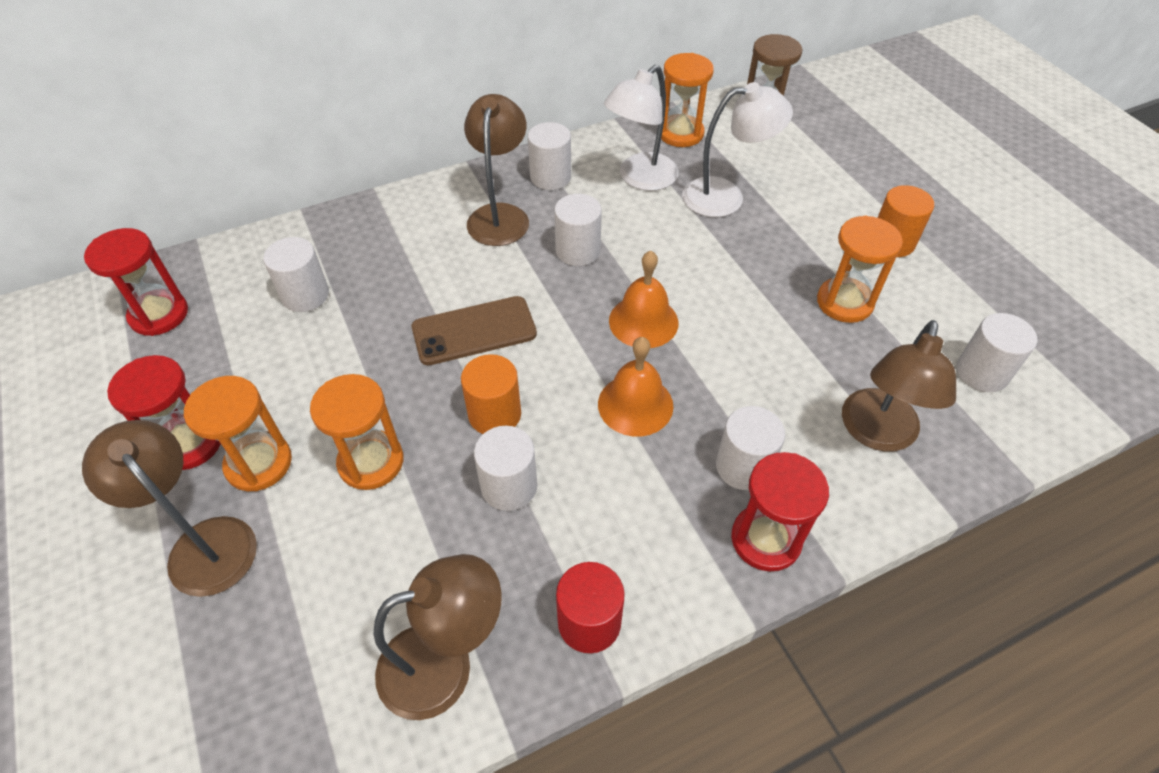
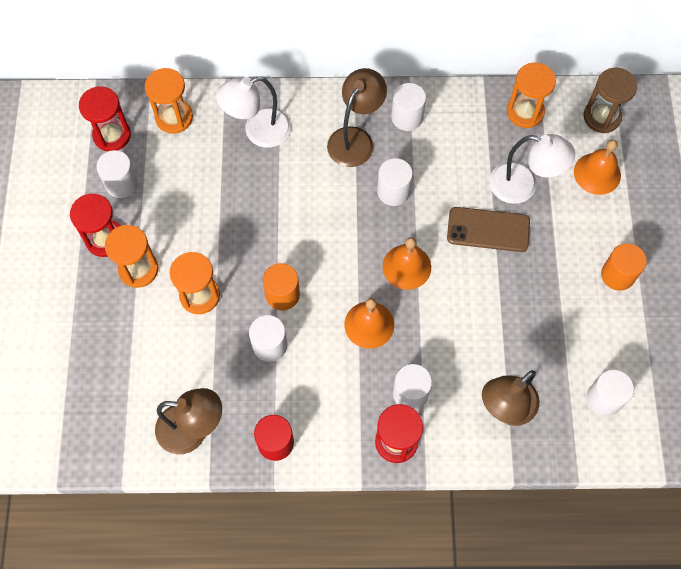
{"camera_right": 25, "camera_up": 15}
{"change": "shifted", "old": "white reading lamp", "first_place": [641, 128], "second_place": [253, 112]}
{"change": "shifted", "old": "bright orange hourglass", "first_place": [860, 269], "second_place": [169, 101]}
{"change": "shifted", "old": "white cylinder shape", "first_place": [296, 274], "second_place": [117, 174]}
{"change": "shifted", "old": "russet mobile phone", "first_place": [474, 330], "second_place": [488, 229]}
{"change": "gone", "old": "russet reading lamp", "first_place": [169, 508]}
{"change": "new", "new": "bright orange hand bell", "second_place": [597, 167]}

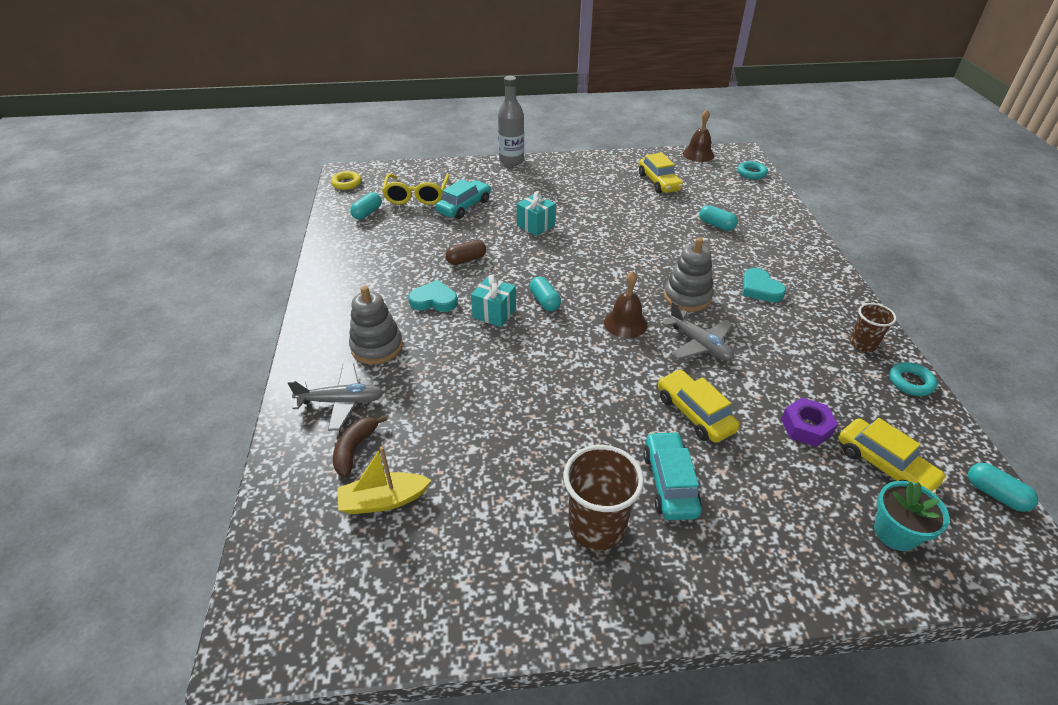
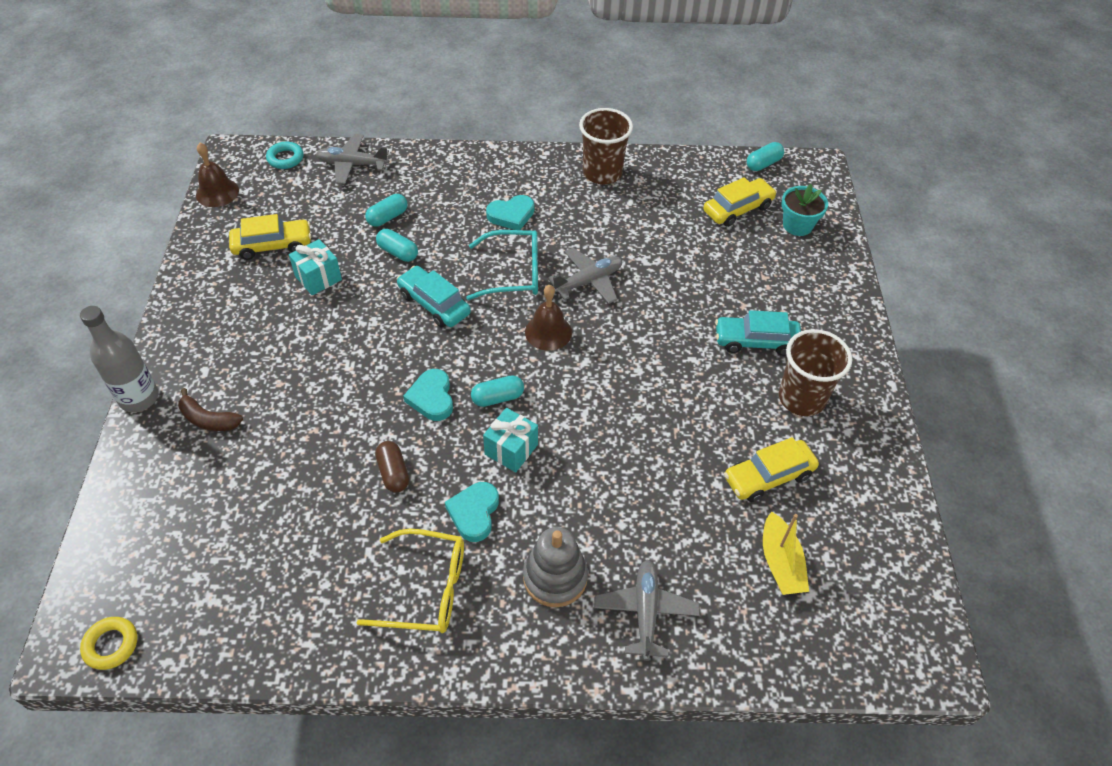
{"camera_right": -85, "camera_up": 10}
{"change": "shifted", "old": "bright yellow glasses", "first_place": [415, 189], "second_place": [410, 581]}
{"change": "shifted", "old": "teal toy car", "first_place": [463, 199], "second_place": [433, 296]}
{"change": "shifted", "old": "teal gift", "first_place": [536, 213], "second_place": [315, 267]}
{"change": "shifted", "old": "teal pill", "first_place": [366, 206], "second_place": [397, 245]}
{"change": "swapped", "old": "gray stacking toy", "new": "teal glasses", "first_place": [688, 275], "second_place": [502, 265]}
{"change": "scaled", "old": "russet beaker", "first_place": [873, 327], "second_place": [606, 146], "factor": 1.65}
{"change": "gone", "old": "teal ring", "first_place": [913, 379]}
{"change": "shifted", "old": "bright yellow toy car", "first_place": [699, 406], "second_place": [771, 469]}
{"change": "gone", "old": "purple hexagon nut", "first_place": [809, 422]}
{"change": "shifted", "old": "russet banana", "first_place": [360, 446], "second_place": [210, 409]}
{"change": "new", "new": "gray aeroplane", "second_place": [352, 159]}
{"change": "new", "new": "teal heart shape", "second_place": [428, 395]}

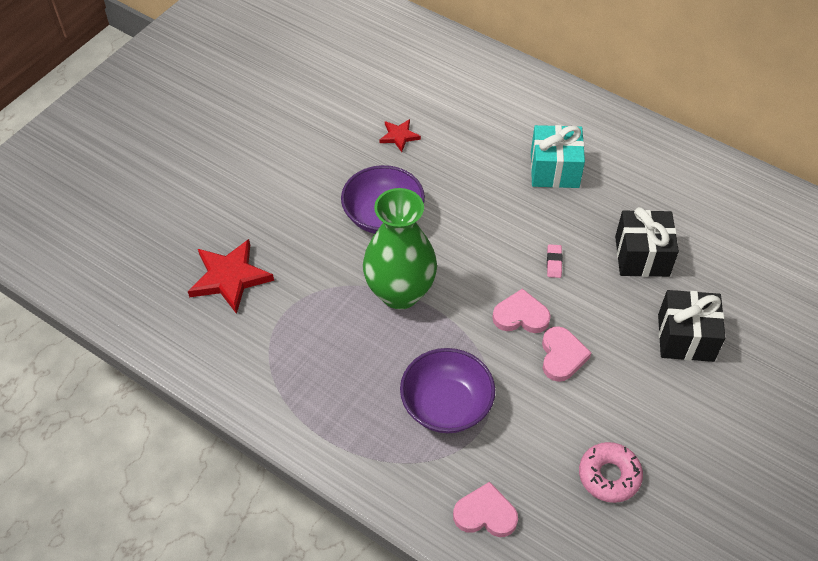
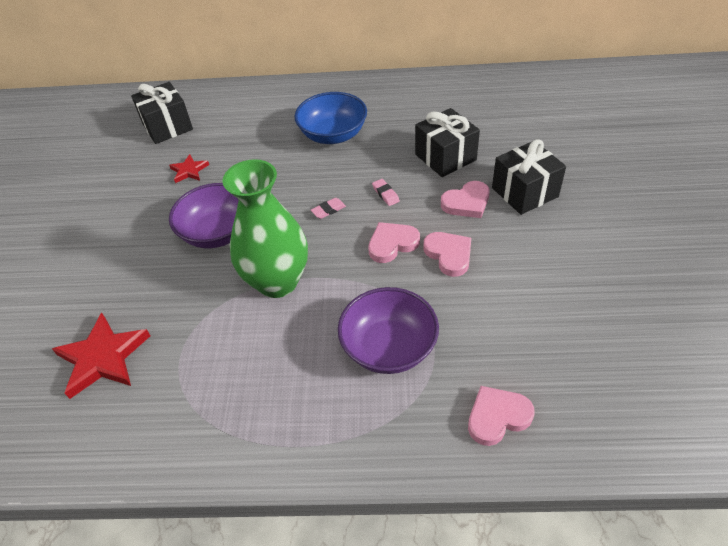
{"camera_right": -30, "camera_up": -5}
{"change": "swapped", "old": "teal gift", "new": "cobalt deep dish", "first_place": [558, 156], "second_place": [330, 118]}
{"change": "gone", "old": "pink glazed donut", "first_place": [611, 472]}
{"change": "new", "new": "jet-black gift", "second_place": [162, 113]}
{"change": "new", "new": "pink heart shape", "second_place": [465, 199]}
{"change": "new", "new": "pink pencil eraser", "second_place": [328, 208]}

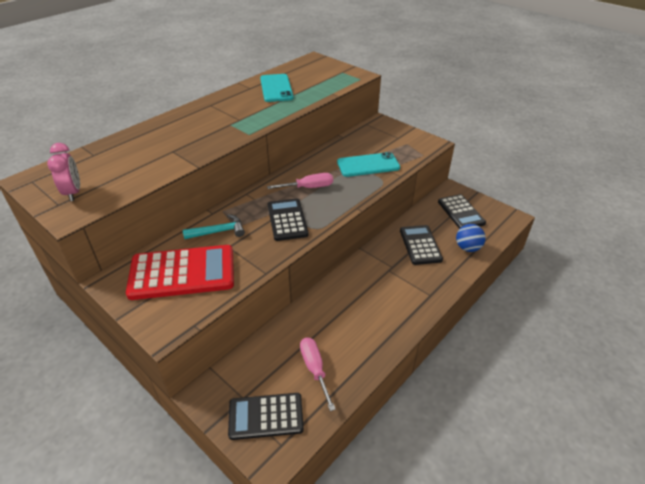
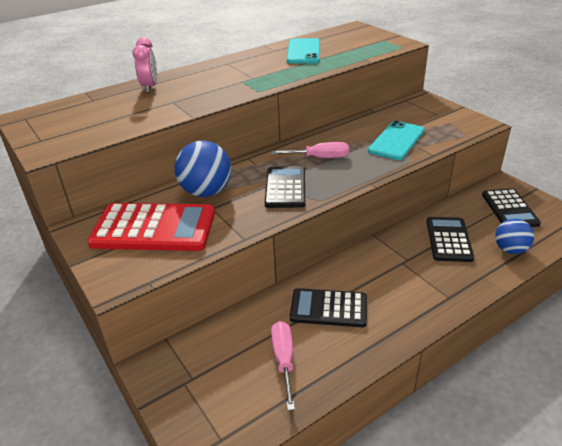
{"camera_right": 15, "camera_up": -5}
{"change": "shifted", "old": "pink alarm clock", "first_place": [63, 172], "second_place": [144, 65]}
{"change": "rotated", "old": "teal mobile phone", "first_place": [368, 164], "second_place": [396, 140], "degrees": -60}
{"change": "swapped", "old": "teal claw hammer", "new": "cobalt play ball", "first_place": [214, 226], "second_place": [203, 169]}
{"change": "shifted", "old": "jet-black pocket calculator", "first_place": [266, 416], "second_place": [328, 307]}

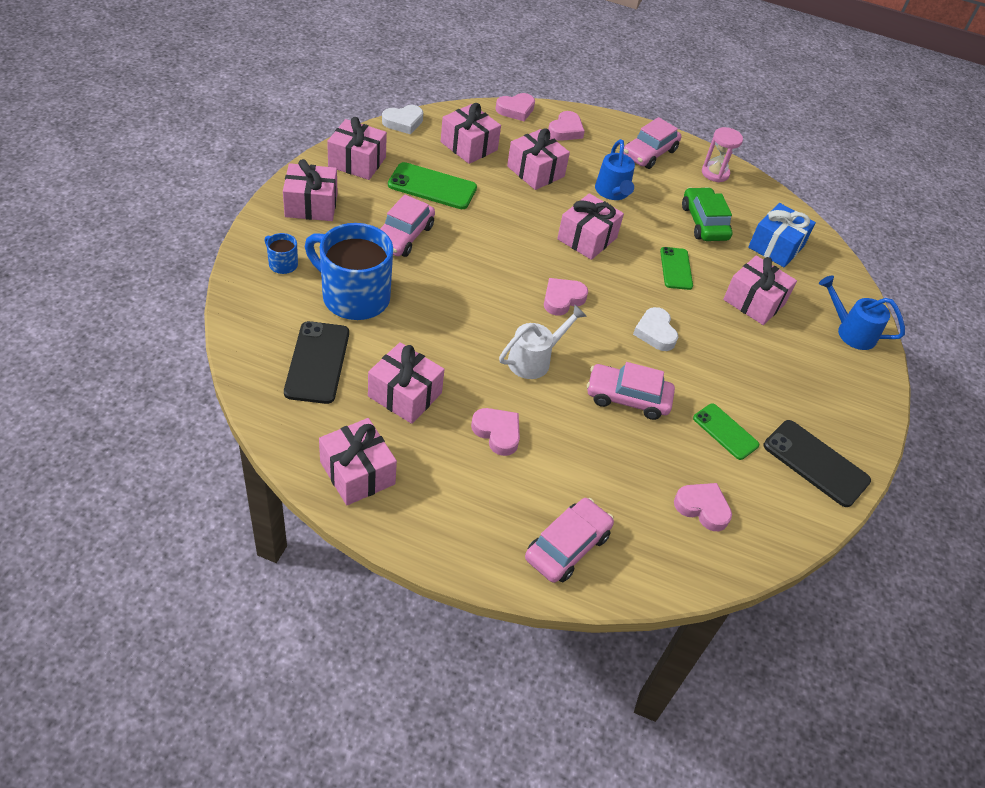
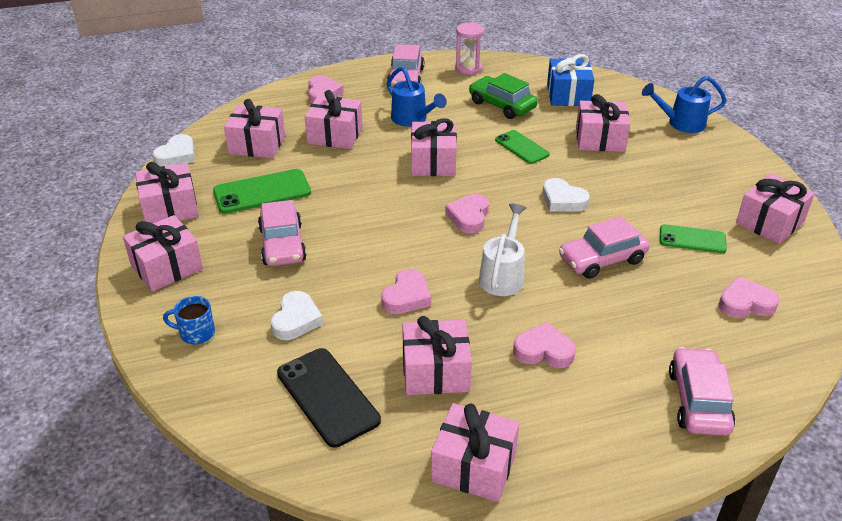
{"camera_right": -30, "camera_up": -10}
{"change": "shifted", "old": "pink heart shape", "first_place": [515, 107], "second_place": [406, 291]}
{"change": "swapped", "old": "cobalt coffee mug", "new": "white heart shape", "first_place": [349, 271], "second_place": [296, 315]}
{"change": "swapped", "old": "jet-black mobile phone", "new": "pink gift", "first_place": [817, 463], "second_place": [775, 208]}

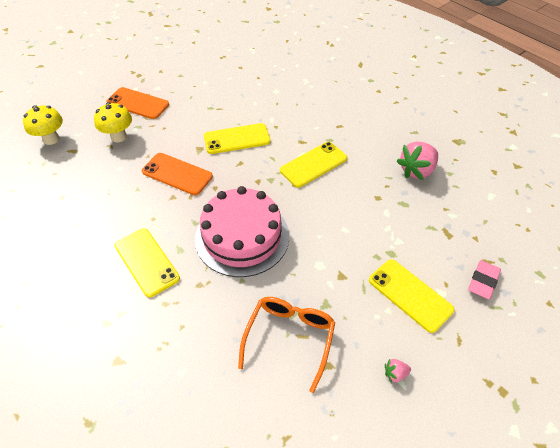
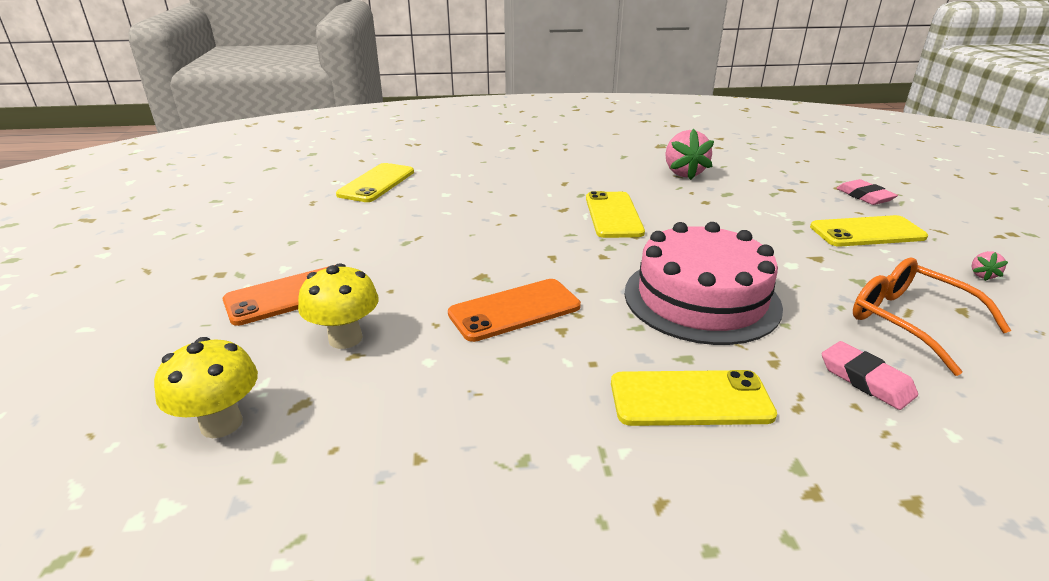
{"camera_right": -55, "camera_up": -20}
{"change": "shifted", "old": "bright yellow mobile phone", "first_place": [237, 138], "second_place": [375, 182]}
{"change": "new", "new": "pink pencil eraser", "second_place": [870, 375]}

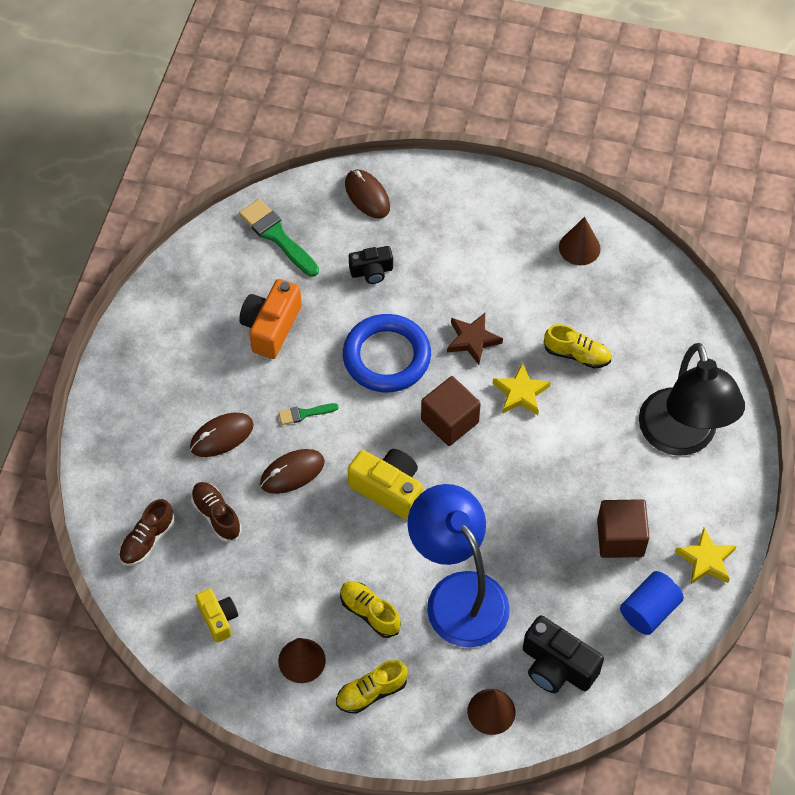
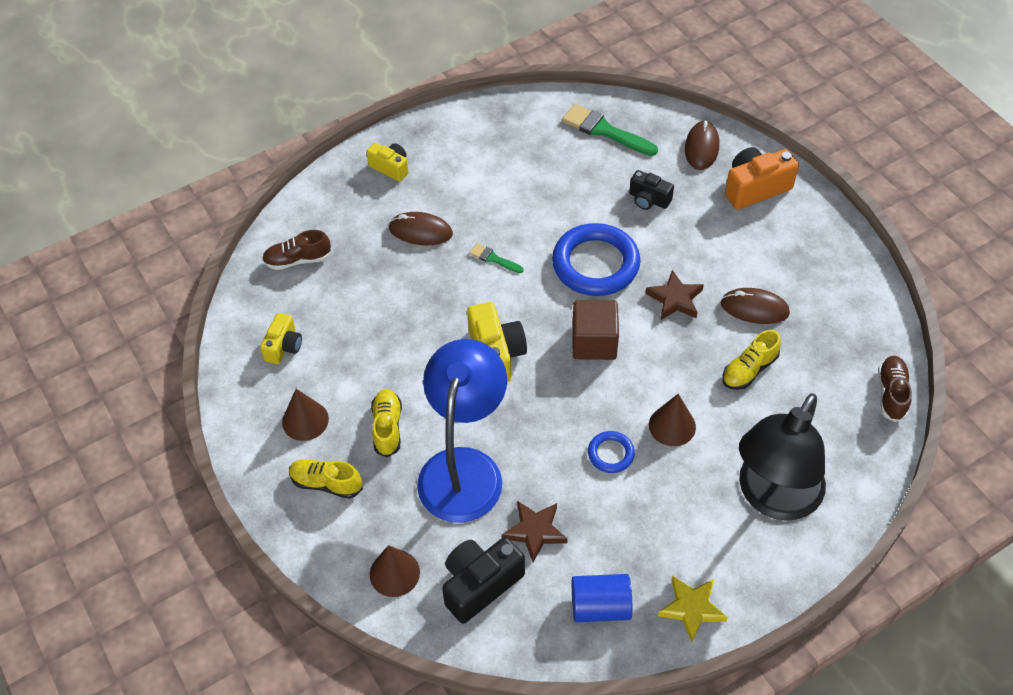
{"camera_right": 45, "camera_up": -5}
{"change": "rotated", "old": "green paint brush", "first_place": [279, 238], "second_place": [610, 130], "degrees": -60}
{"change": "shifted", "old": "russet solid cone", "first_place": [580, 241], "second_place": [672, 420]}
{"change": "shifted", "old": "bright orange photo camera", "first_place": [270, 319], "second_place": [762, 178]}
{"change": "rotated", "old": "bright yellow lace-up shoe", "first_place": [577, 346], "second_place": [751, 360], "degrees": 75}
{"change": "gone", "old": "bright yellow star shape", "first_place": [522, 388]}
{"change": "shifted", "old": "russet mouse", "first_place": [292, 471], "second_place": [755, 306]}
{"change": "shifted", "old": "russet lace-up shoe", "first_place": [216, 512], "second_place": [895, 389]}
{"change": "gone", "old": "russet cube", "first_place": [623, 528]}
{"change": "rotated", "old": "jet-black photo camera", "first_place": [563, 654], "second_place": [483, 580], "degrees": 60}
{"change": "new", "new": "bright yellow photo camera", "second_place": [387, 162]}
{"change": "new", "new": "cobalt ring", "second_place": [611, 452]}
{"change": "new", "new": "russet star shape", "second_place": [535, 531]}

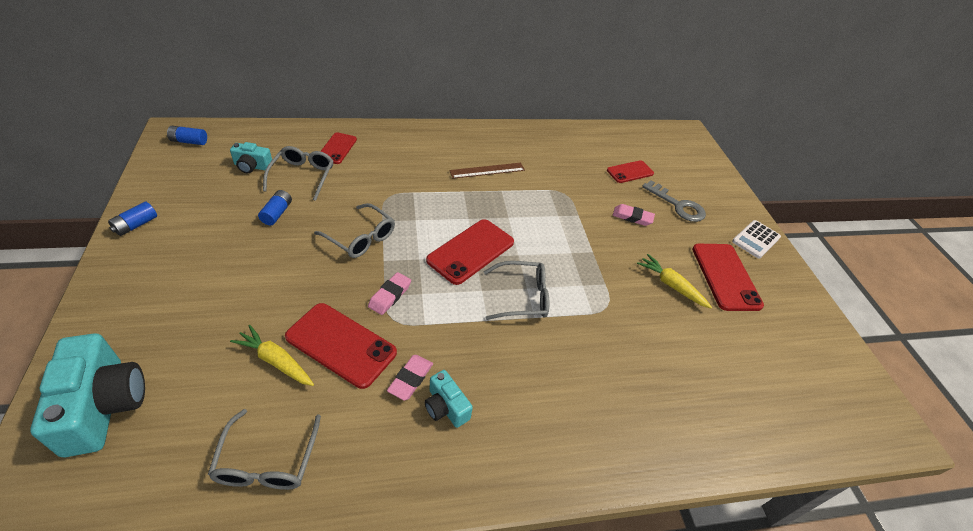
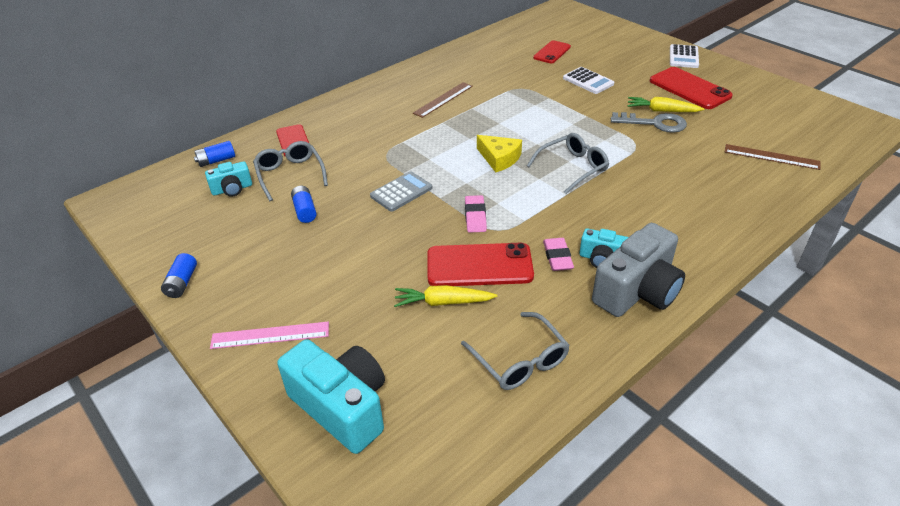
{"camera_right": -25, "camera_up": -5}
{"change": "shifted", "old": "cobalt AA battery", "first_place": [187, 135], "second_place": [214, 154]}
{"change": "shifted", "old": "gray door key", "first_place": [674, 201], "second_place": [649, 122]}
{"change": "swapped", "old": "gray glasses", "new": "gray pocket calculator", "first_place": [354, 230], "second_place": [401, 191]}
{"change": "swapped", "old": "pink pencil eraser", "new": "white pocket calculator", "first_place": [634, 215], "second_place": [588, 80]}
{"change": "swapped", "old": "red mobile phone", "new": "bright yellow cheese wedge", "first_place": [470, 252], "second_place": [499, 153]}
{"change": "new", "new": "russet ruler", "second_place": [772, 157]}
{"change": "new", "new": "gray photo camera", "second_place": [638, 270]}
{"change": "new", "new": "pink ruler", "second_place": [269, 335]}

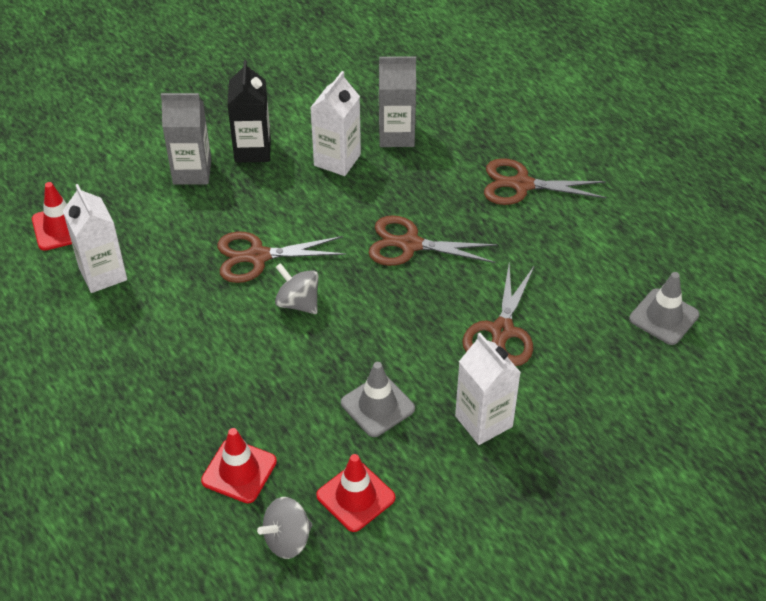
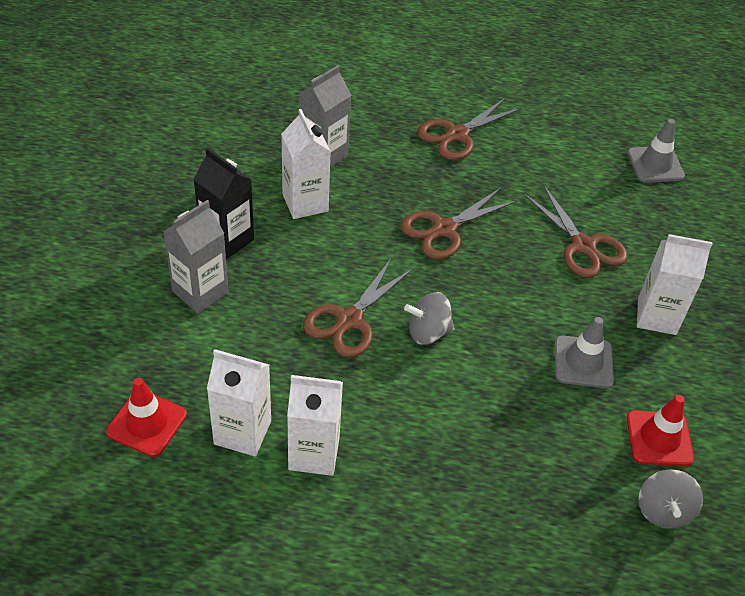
{"camera_right": -50, "camera_up": 0}
{"change": "gone", "old": "red traffic cone", "first_place": [239, 465]}
{"change": "new", "new": "white carton", "second_place": [315, 425]}

